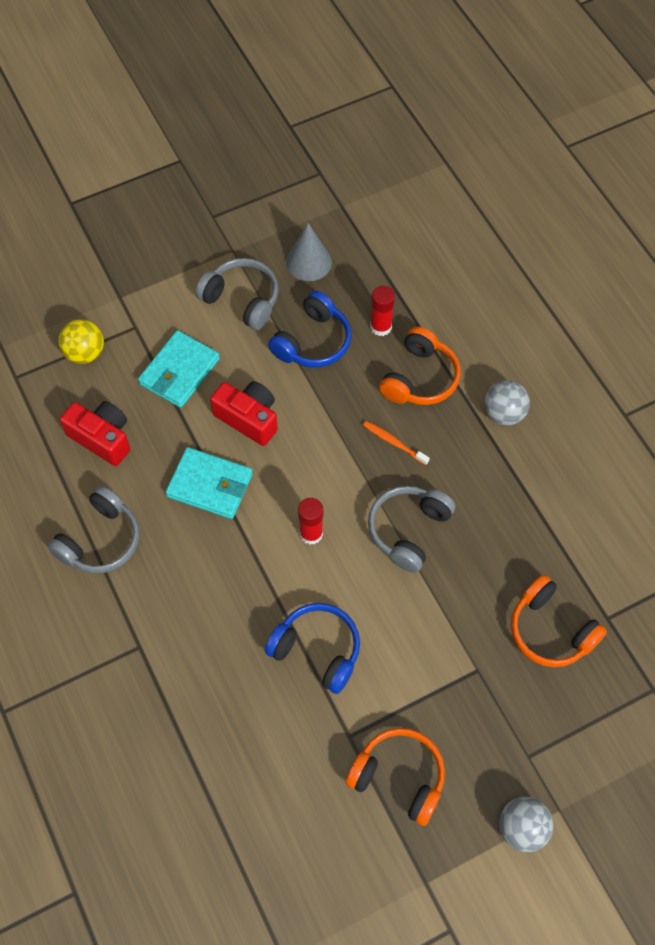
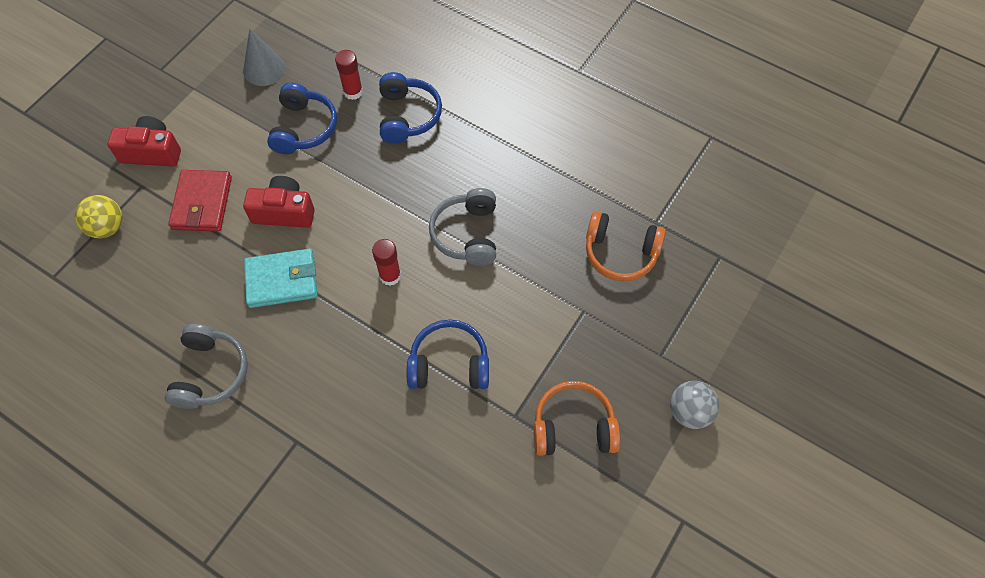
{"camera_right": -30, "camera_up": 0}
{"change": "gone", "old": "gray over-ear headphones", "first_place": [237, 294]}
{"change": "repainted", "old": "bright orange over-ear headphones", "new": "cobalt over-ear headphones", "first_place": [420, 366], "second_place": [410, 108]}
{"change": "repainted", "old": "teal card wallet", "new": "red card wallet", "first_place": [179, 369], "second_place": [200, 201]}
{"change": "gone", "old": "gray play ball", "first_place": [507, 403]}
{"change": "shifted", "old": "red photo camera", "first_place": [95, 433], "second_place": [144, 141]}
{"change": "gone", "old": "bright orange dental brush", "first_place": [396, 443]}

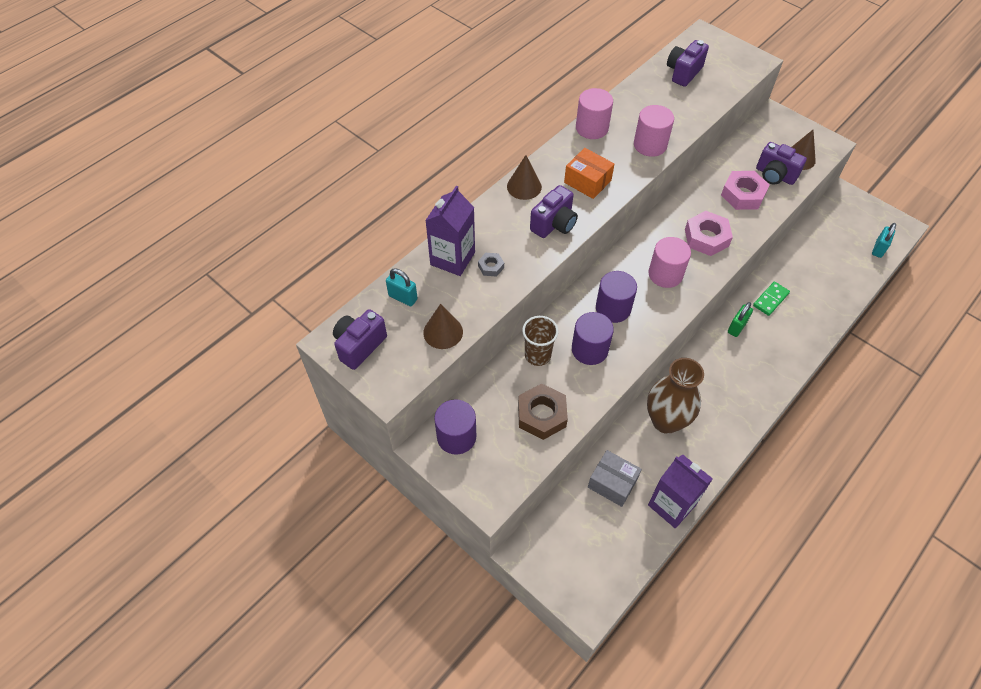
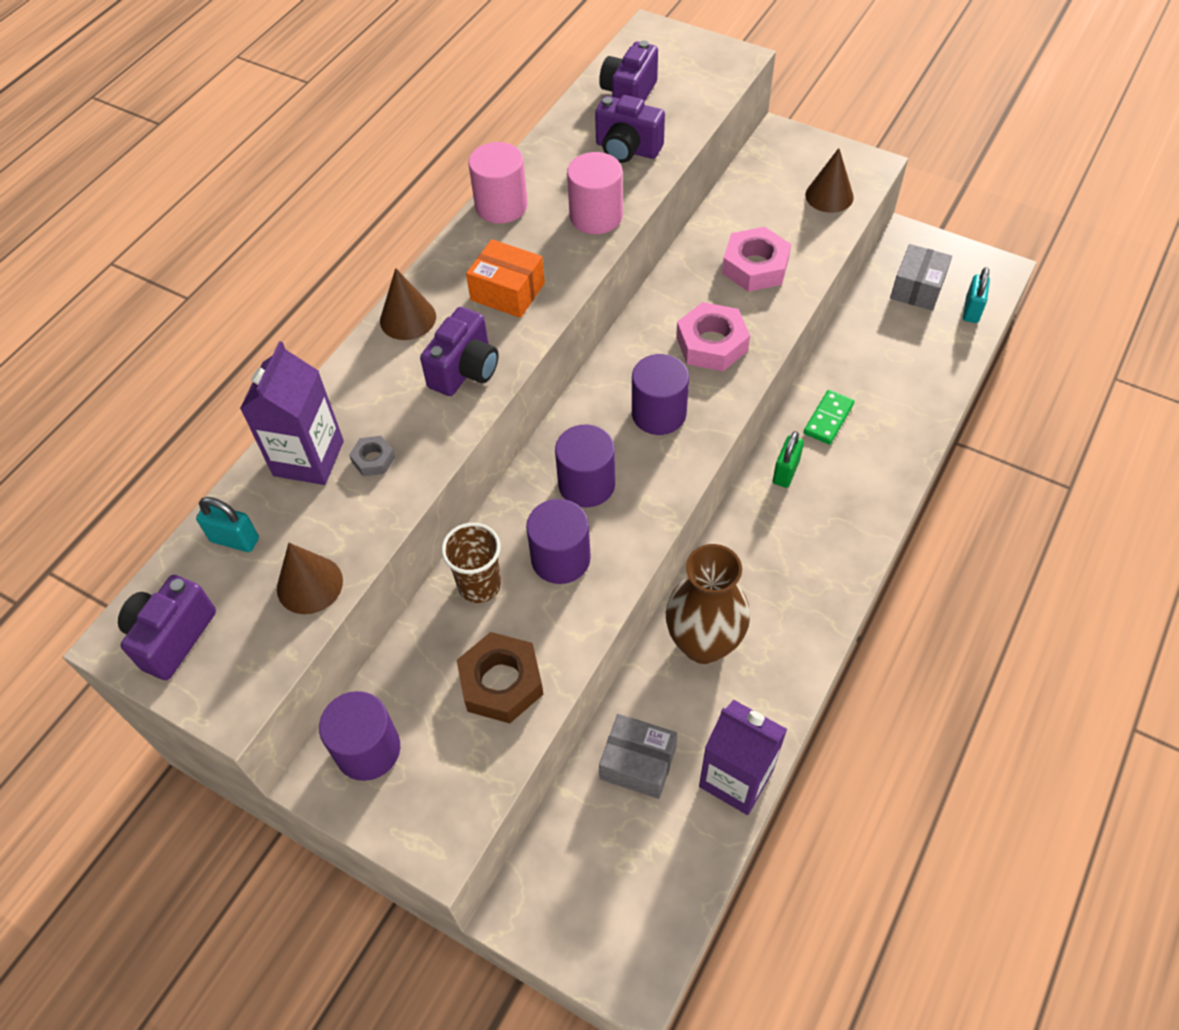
{"camera_right": -10, "camera_up": 0}
{"change": "shifted", "old": "purple photo camera", "first_place": [781, 163], "second_place": [630, 129]}
{"change": "repainted", "old": "pink cylinder shape", "new": "purple cylinder shape", "first_place": [669, 262], "second_place": [660, 394]}
{"change": "new", "new": "gray parcel", "second_place": [921, 277]}

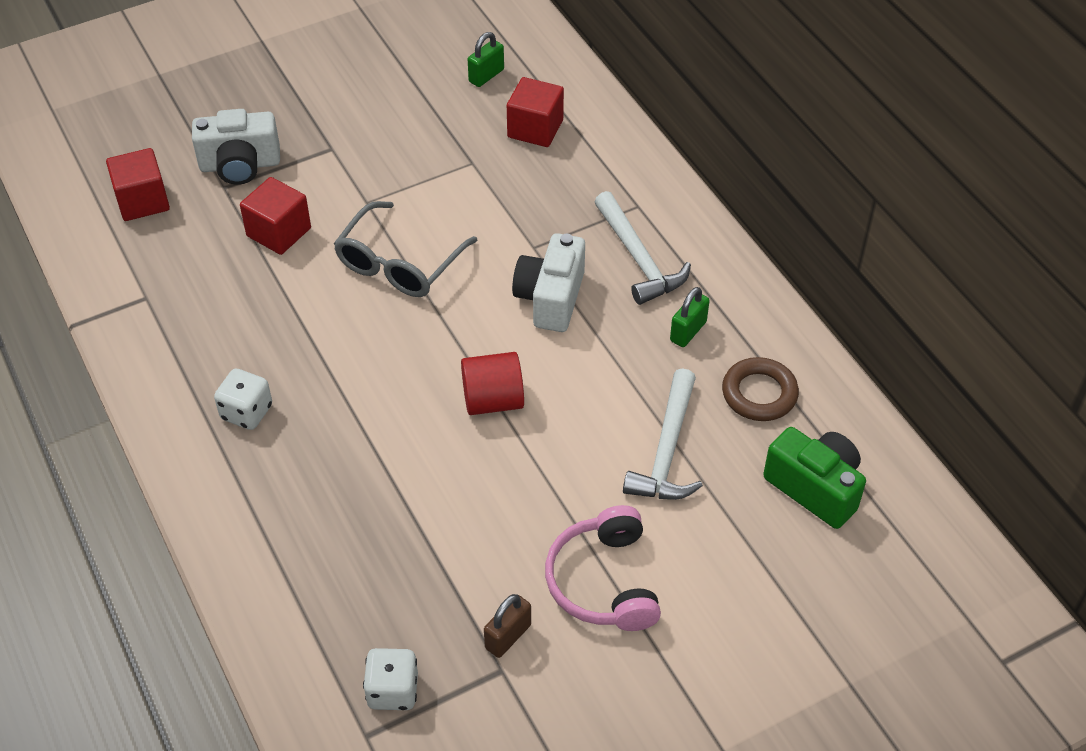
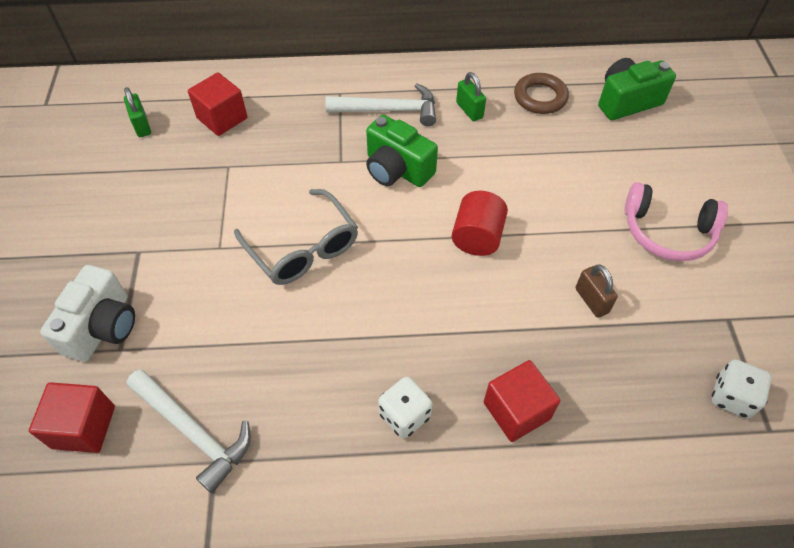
{"camera_right": -65, "camera_up": 5}
{"change": "shifted", "old": "red cube", "first_place": [275, 216], "second_place": [522, 401]}
{"change": "repainted", "old": "white photo camera", "new": "green photo camera", "first_place": [548, 282], "second_place": [402, 151]}
{"change": "shifted", "old": "white claw hammer", "first_place": [663, 434], "second_place": [188, 431]}
{"change": "shifted", "old": "russet small lock", "first_place": [507, 626], "second_place": [596, 291]}

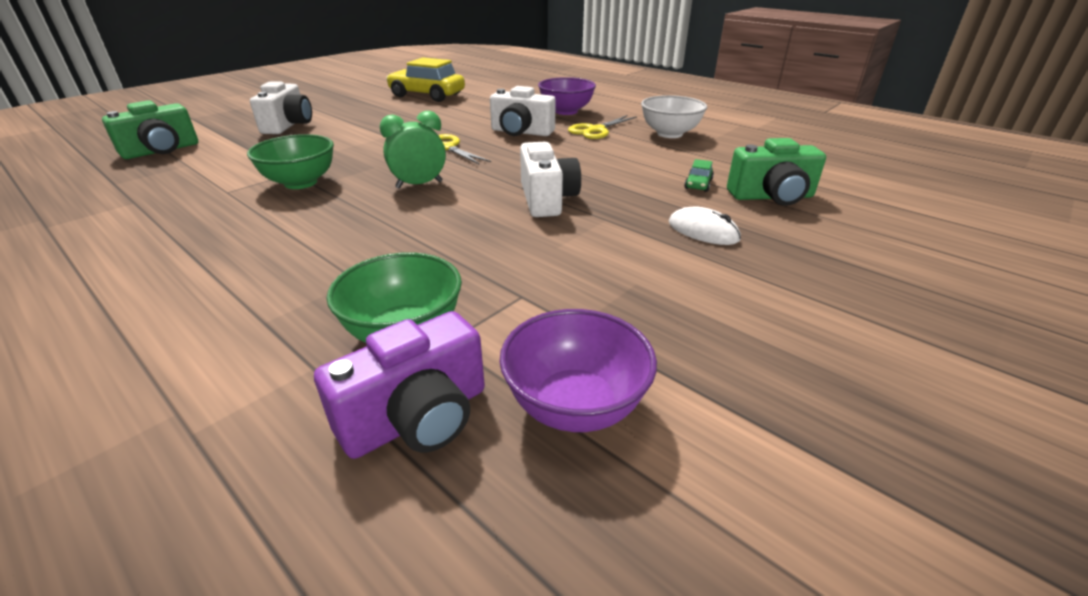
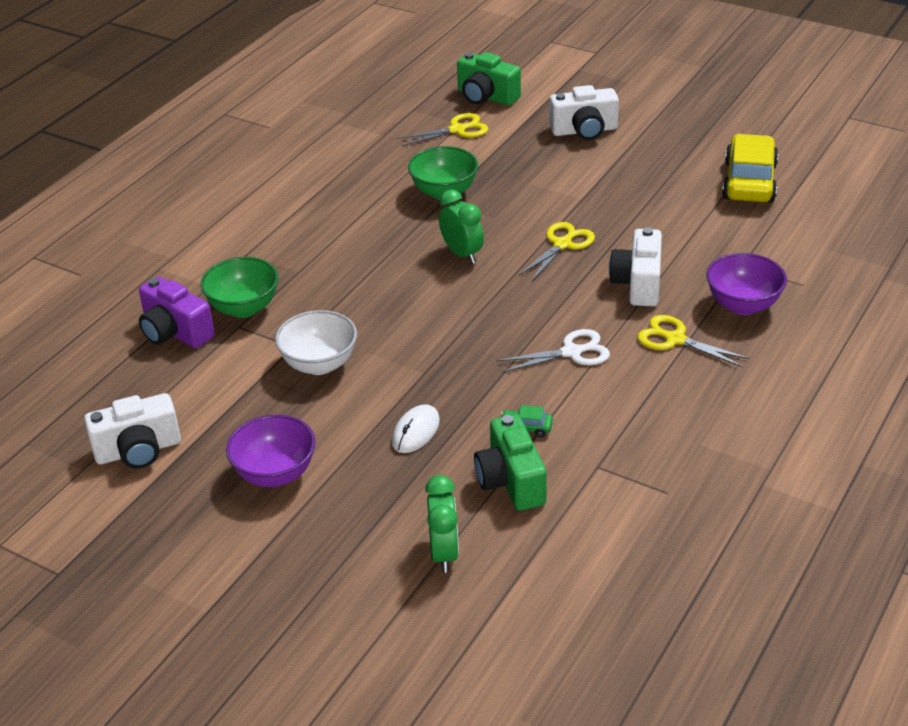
{"camera_right": 80, "camera_up": 5}
{"change": "shifted", "old": "white deep dish", "first_place": [674, 116], "second_place": [316, 342]}
{"change": "shifted", "old": "white photo camera", "first_place": [550, 179], "second_place": [132, 430]}
{"change": "shifted", "old": "purple deep dish", "first_place": [578, 370], "second_place": [271, 450]}
{"change": "new", "new": "bright yellow scissors", "second_place": [442, 129]}
{"change": "new", "new": "white scissors", "second_place": [553, 351]}
{"change": "new", "new": "green alarm clock", "second_place": [442, 524]}

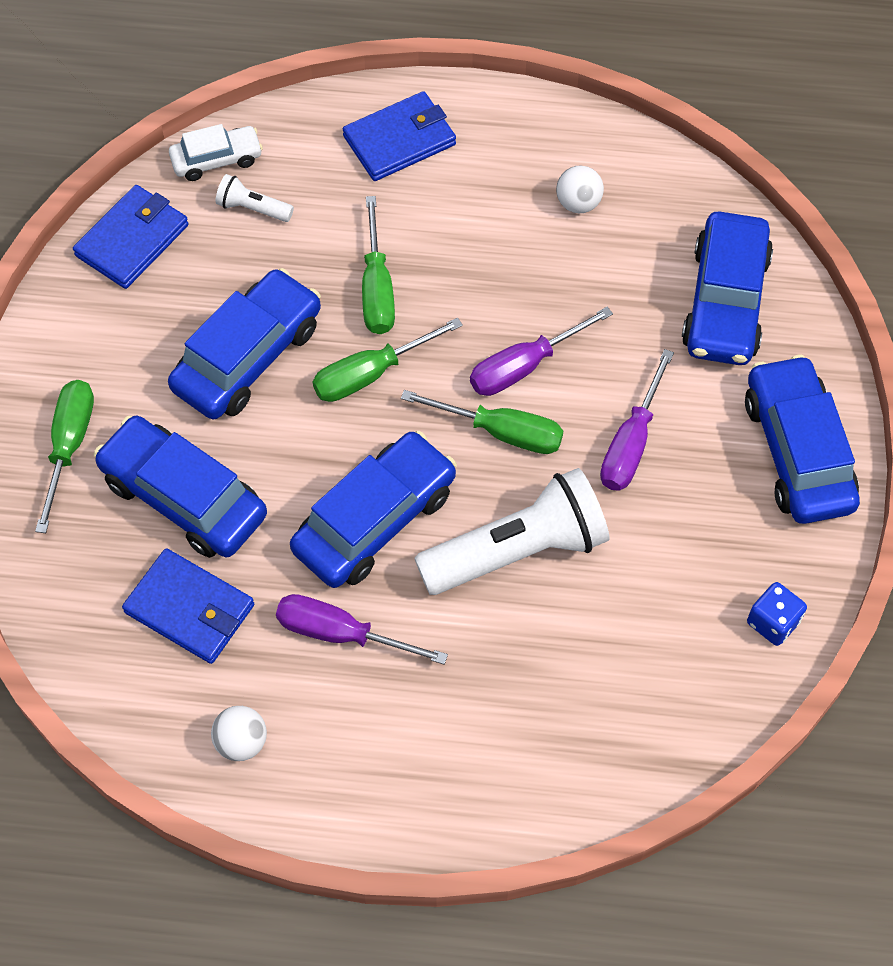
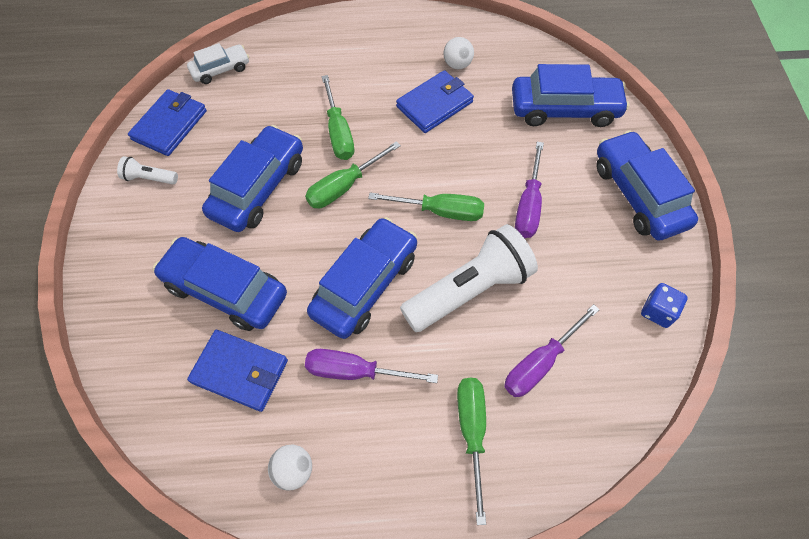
{"camera_right": -10, "camera_up": 0}
{"change": "shifted", "old": "cobalt card wallet", "first_place": [399, 136], "second_place": [435, 101]}
{"change": "shifted", "old": "white pocket torch", "first_place": [255, 198], "second_place": [147, 170]}
{"change": "rotated", "old": "cobalt toy car", "first_place": [727, 288], "second_place": [570, 95], "degrees": -90}
{"change": "shifted", "old": "purple screwdriver", "first_place": [541, 351], "second_place": [552, 350]}
{"change": "shifted", "old": "green screwdriver", "first_place": [64, 456], "second_place": [471, 451]}

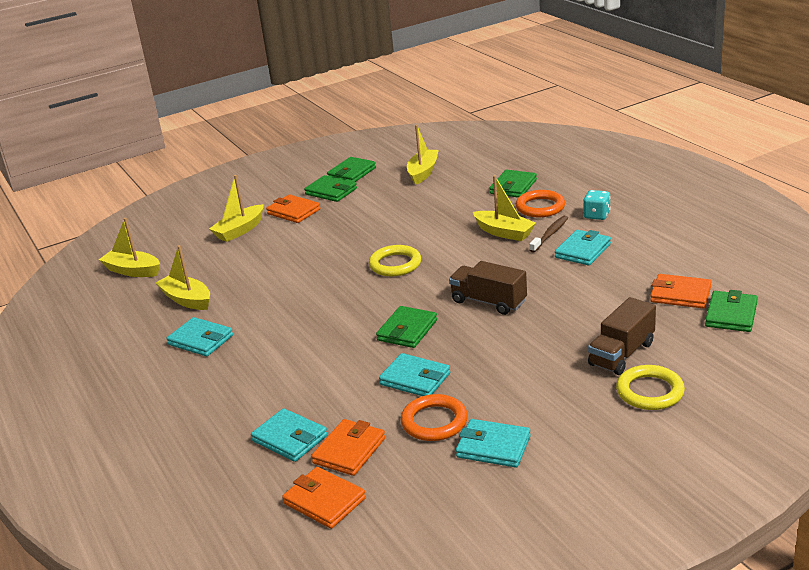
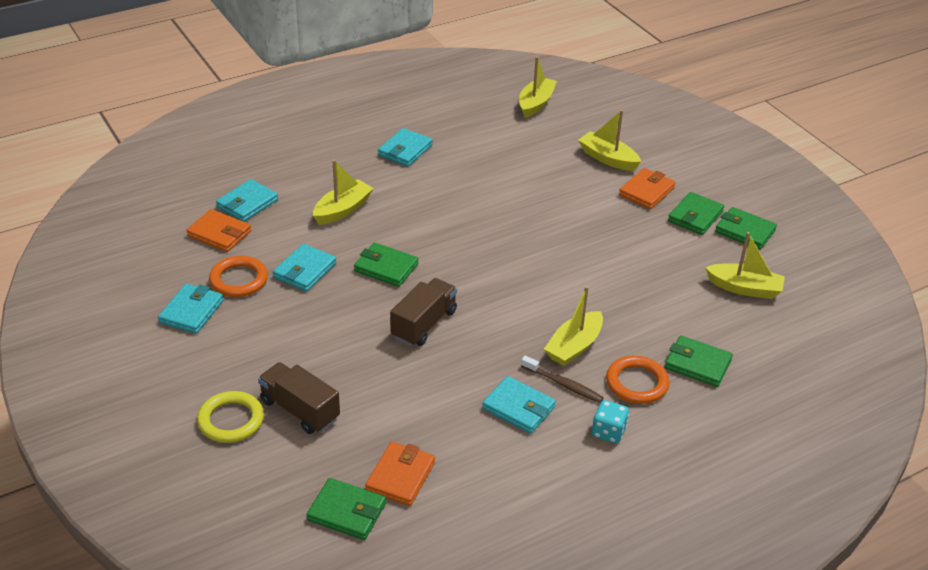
{"camera_right": 85, "camera_up": 10}
{"change": "shifted", "old": "bright yellow sailboat", "first_place": [183, 277], "second_place": [343, 192]}
{"change": "gone", "old": "bright yellow ring", "first_place": [395, 260]}
{"change": "gone", "old": "bright orange card wallet", "first_place": [324, 498]}

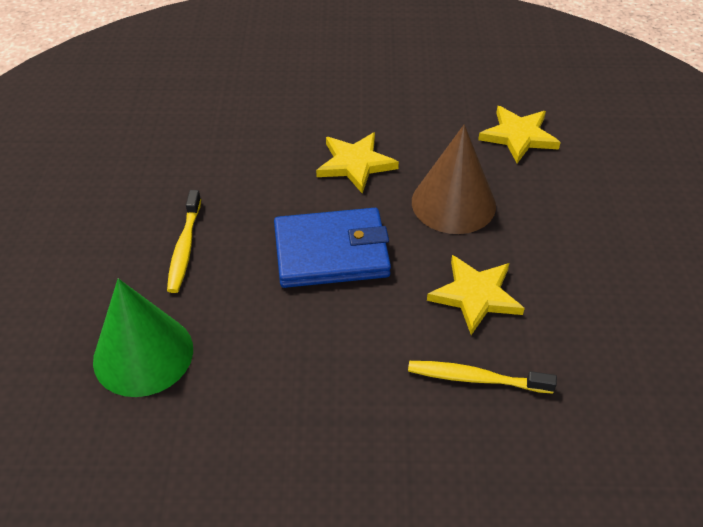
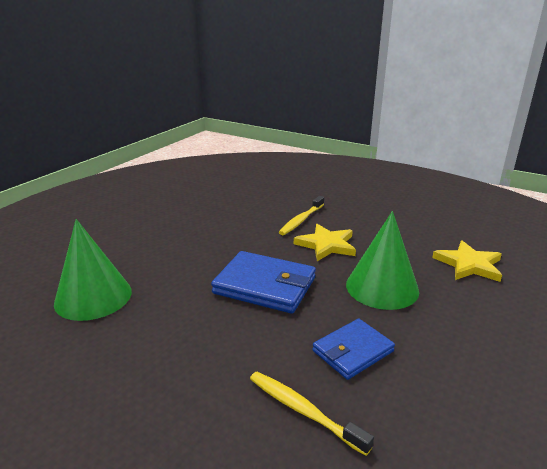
{"camera_right": 30, "camera_up": -20}
{"change": "repainted", "old": "russet solid cone", "new": "green solid cone", "first_place": [454, 179], "second_place": [382, 260]}
{"change": "shifted", "old": "bright yellow dental brush", "first_place": [184, 241], "second_place": [301, 215]}
{"change": "swapped", "old": "bright yellow star shape", "new": "cobalt card wallet", "first_place": [476, 295], "second_place": [353, 349]}

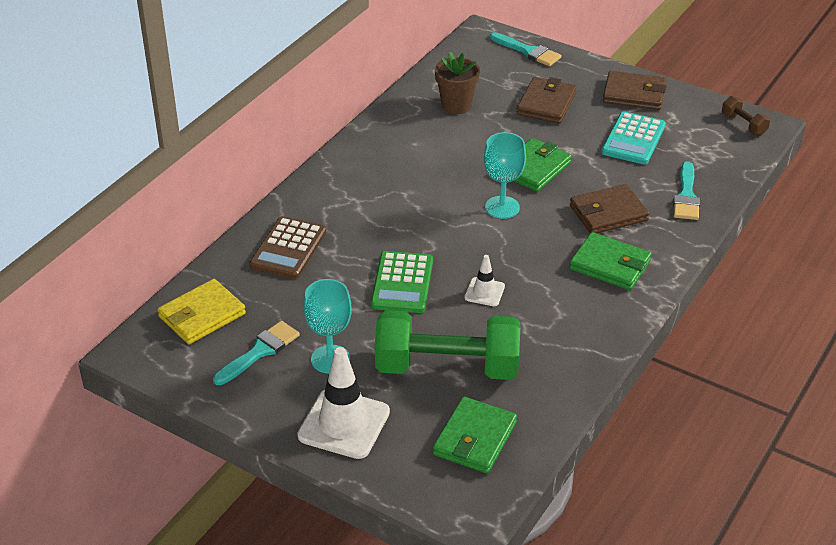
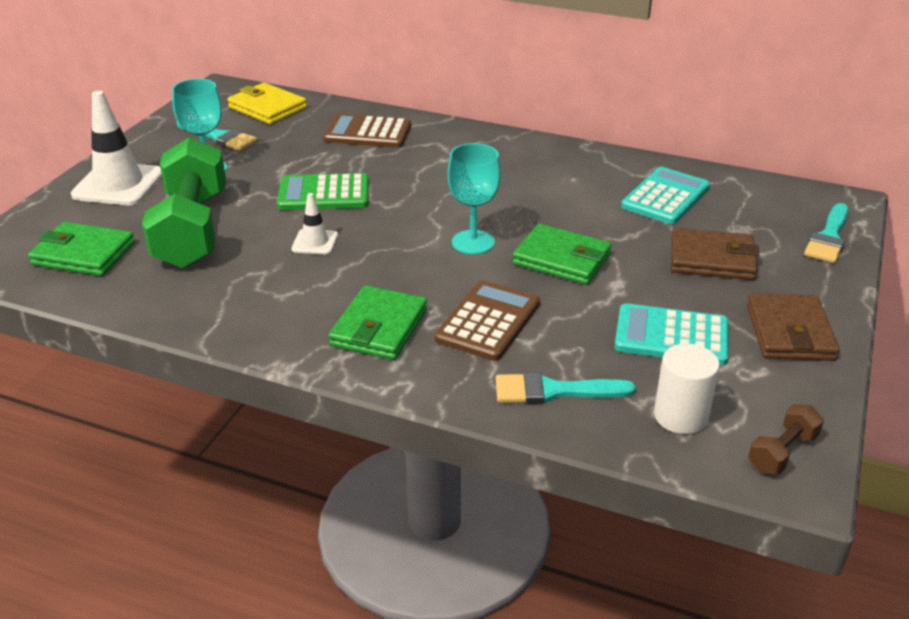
{"camera_right": 80, "camera_up": -5}
{"change": "swapped", "old": "russet potted plant", "new": "teal pocket calculator", "first_place": [457, 83], "second_place": [665, 195]}
{"change": "swapped", "old": "russet card wallet", "new": "russet pocket calculator", "first_place": [609, 209], "second_place": [487, 320]}
{"change": "new", "new": "white cylinder shape", "second_place": [687, 388]}

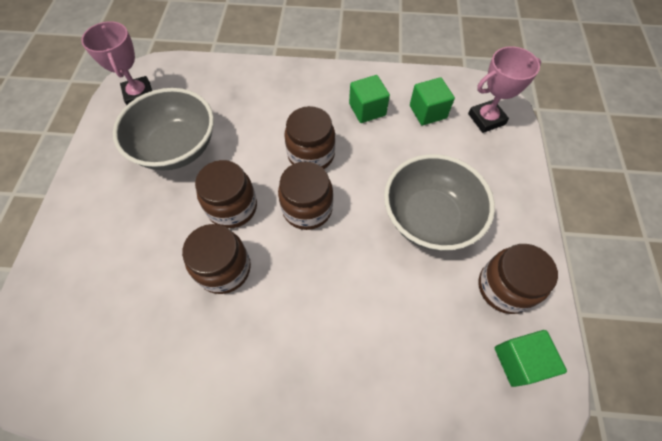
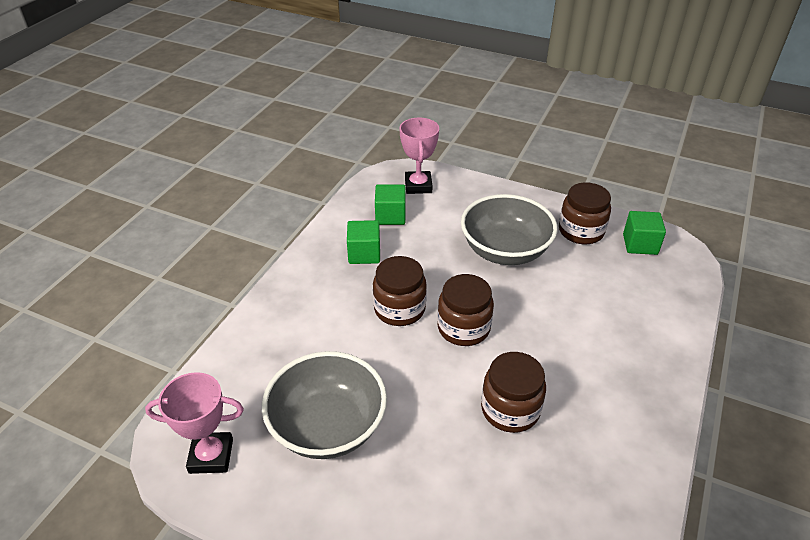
{"camera_right": -70, "camera_up": -20}
{"change": "gone", "old": "russet preserve jar", "first_place": [226, 194]}

